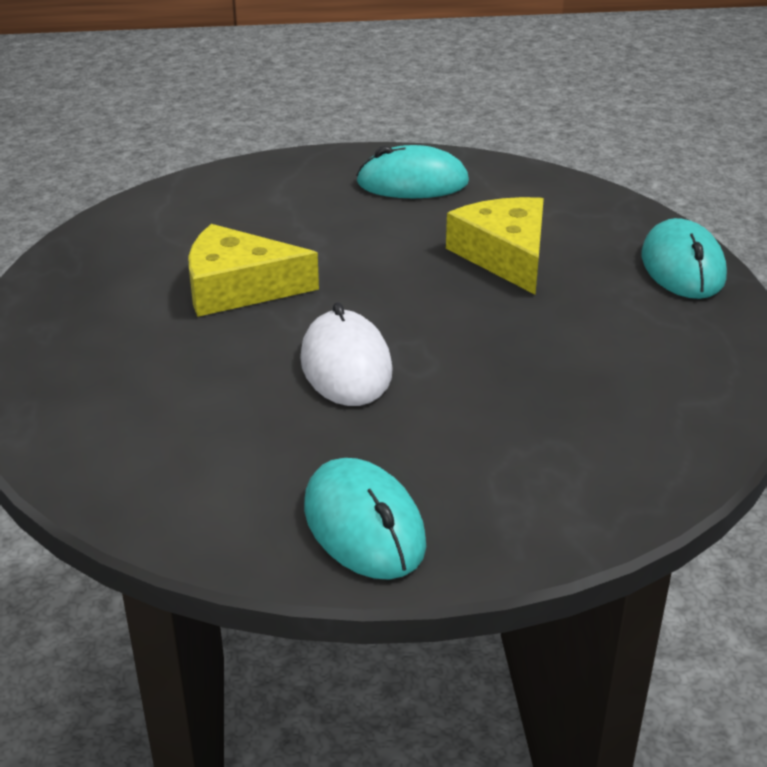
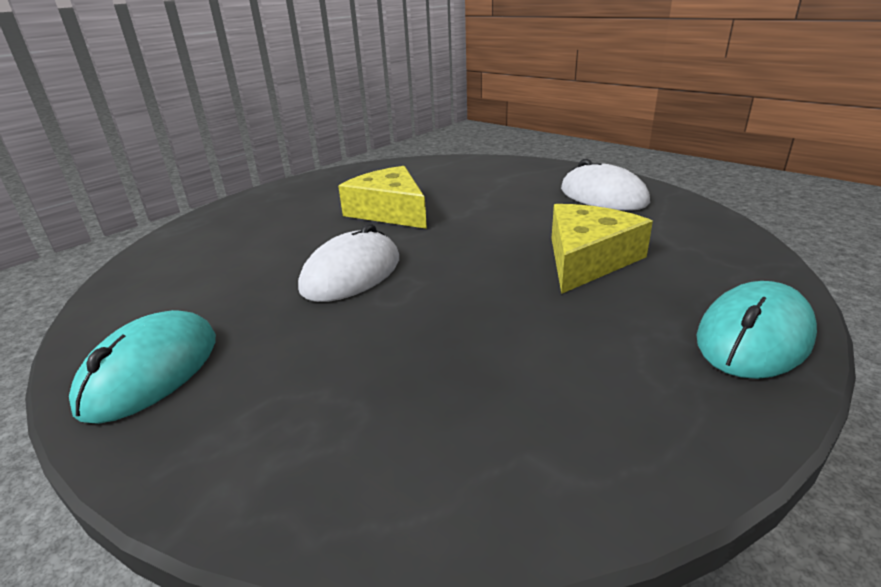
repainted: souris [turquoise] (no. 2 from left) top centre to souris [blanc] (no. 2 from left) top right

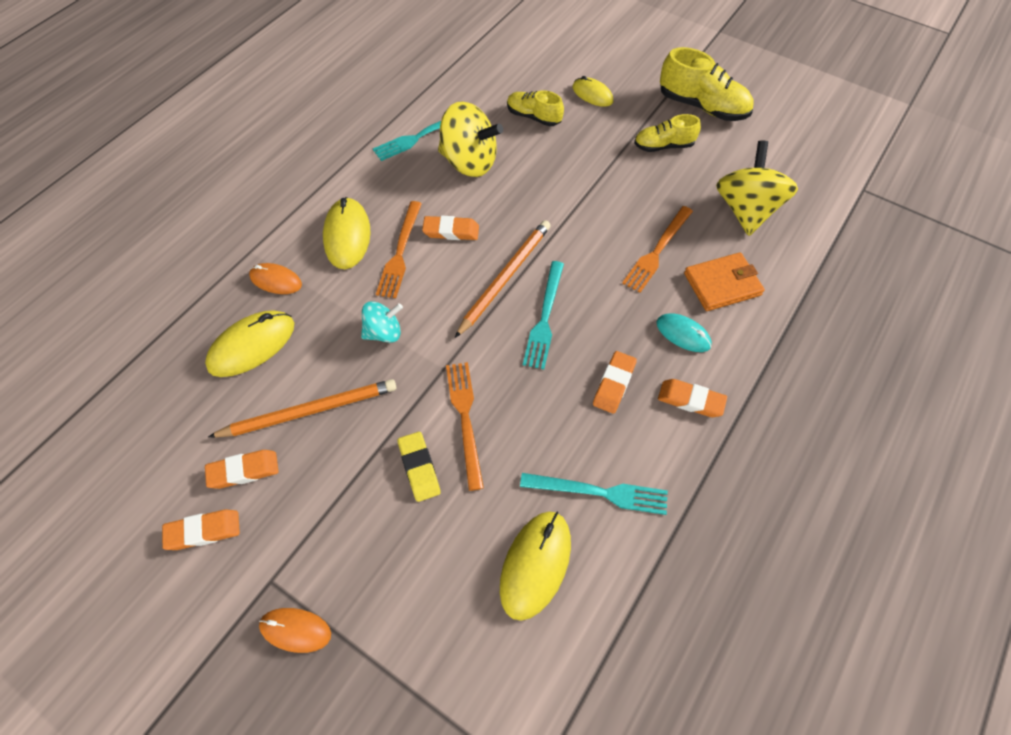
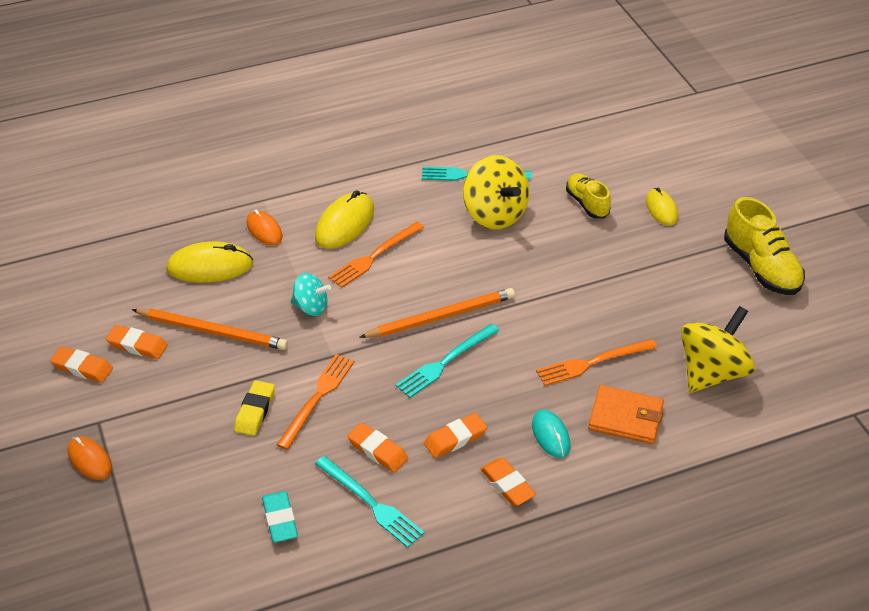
gone: chaussure [jaune] (no. 2 from left) top centre
shifted: gomme [orange] (no. 3 from left) top centre to bottom centre
swapped: souris [jaune] (no. 3 from left) bottom centre to gomme [turquoise] bottom left

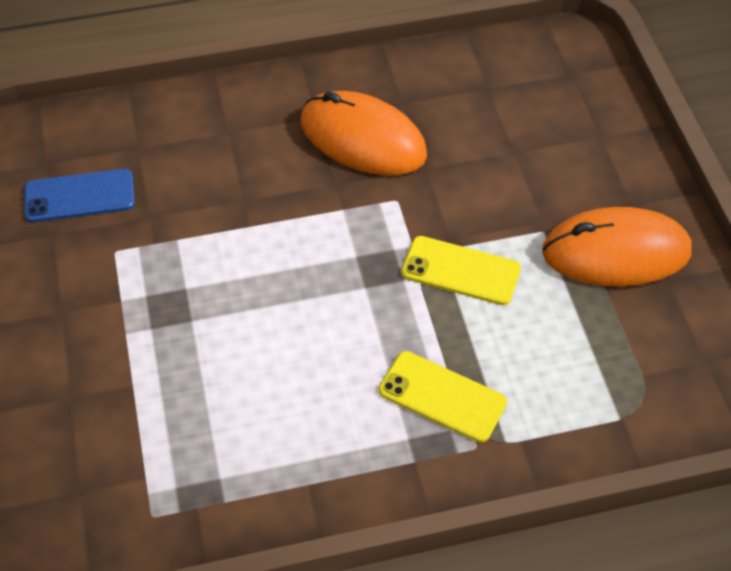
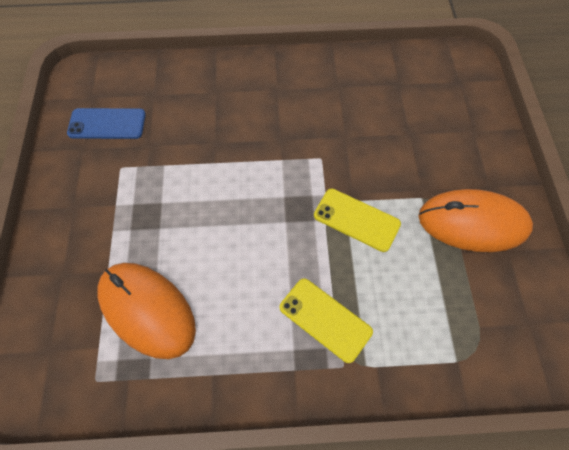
shifted: souris [orange] (no. 1 from left) top centre to bottom left

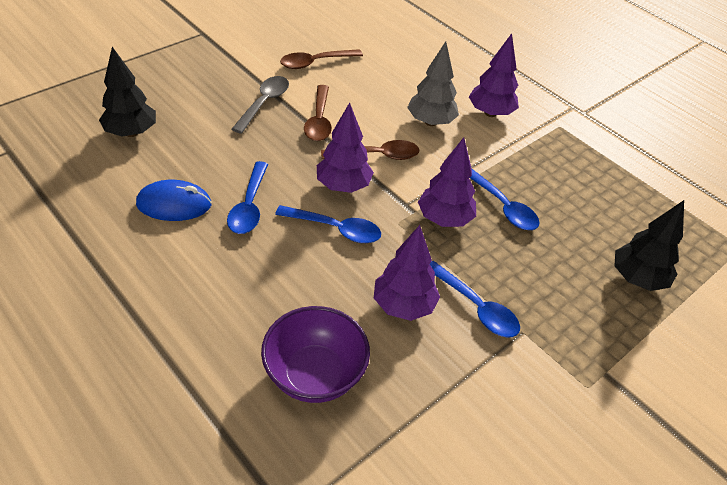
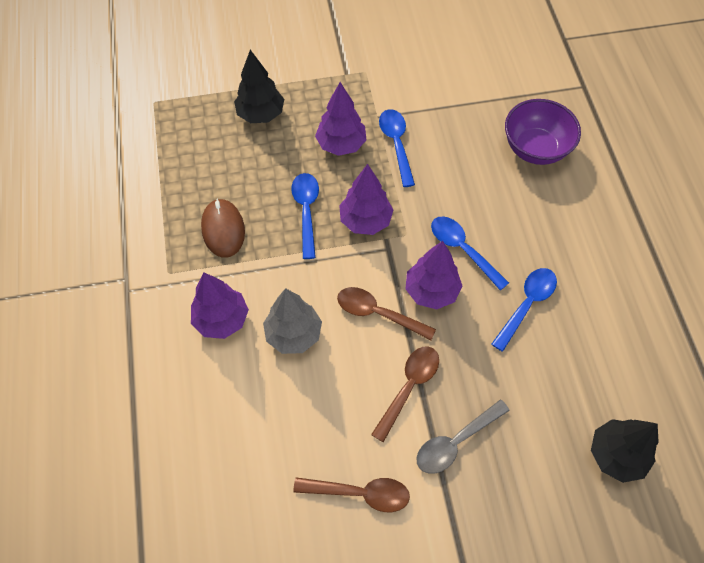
gone: souris [bleu] middle left
new: souris [marron] middle left
shifted: arbre [violet] (no. 2 from left) centre to top centre

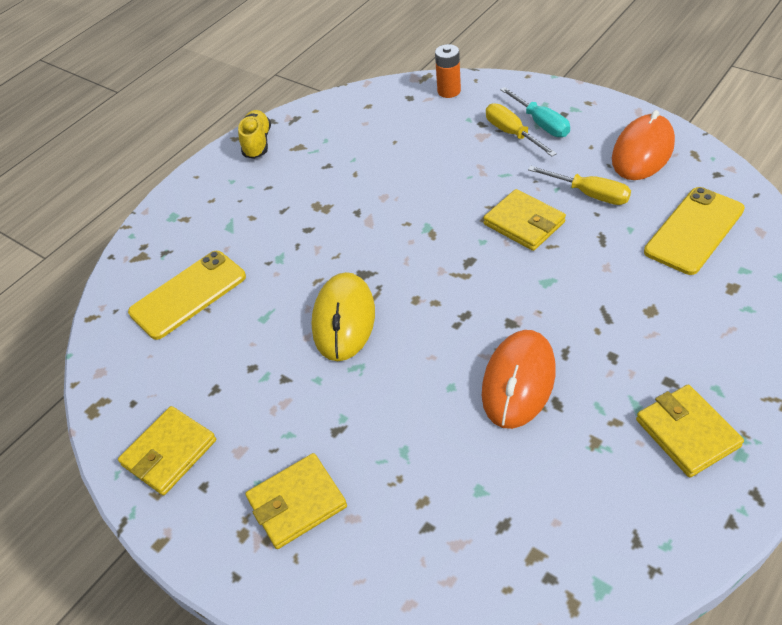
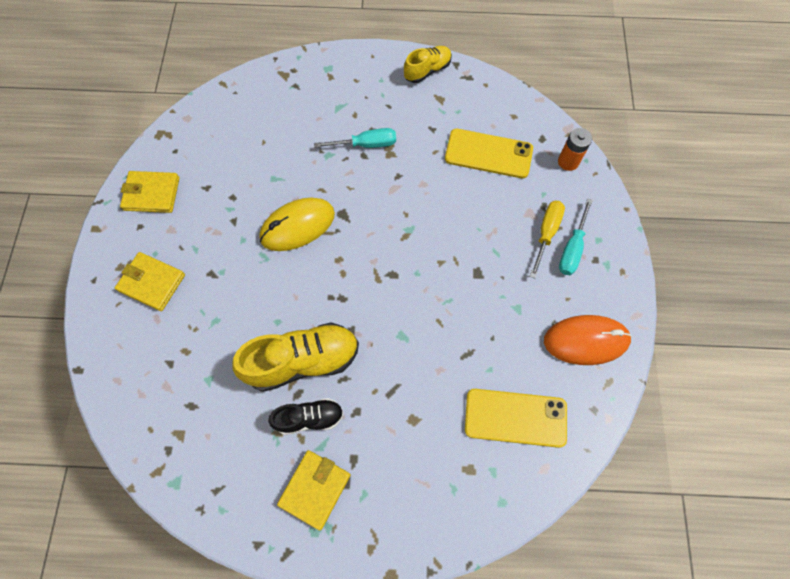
gone: portefeuille [jaune] (no. 3 from left) middle right; tournevis [jaune] (no. 2 from left) top right
new: chaussure [noir] bottom centre; tournevis [turquoise] (no. 1 from left) top centre
shifted: téléphone [jaune] (no. 1 from left) middle left to top centre
swapped: souris [orange] (no. 1 from left) centre to chaussure [jaune] (no. 1 from left) centre

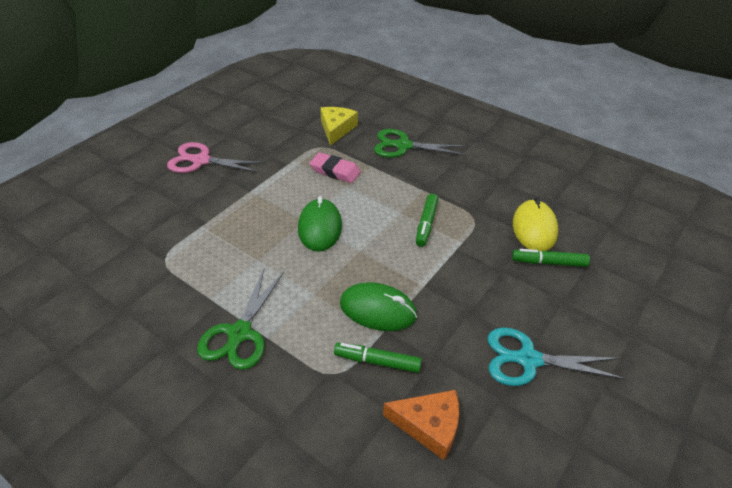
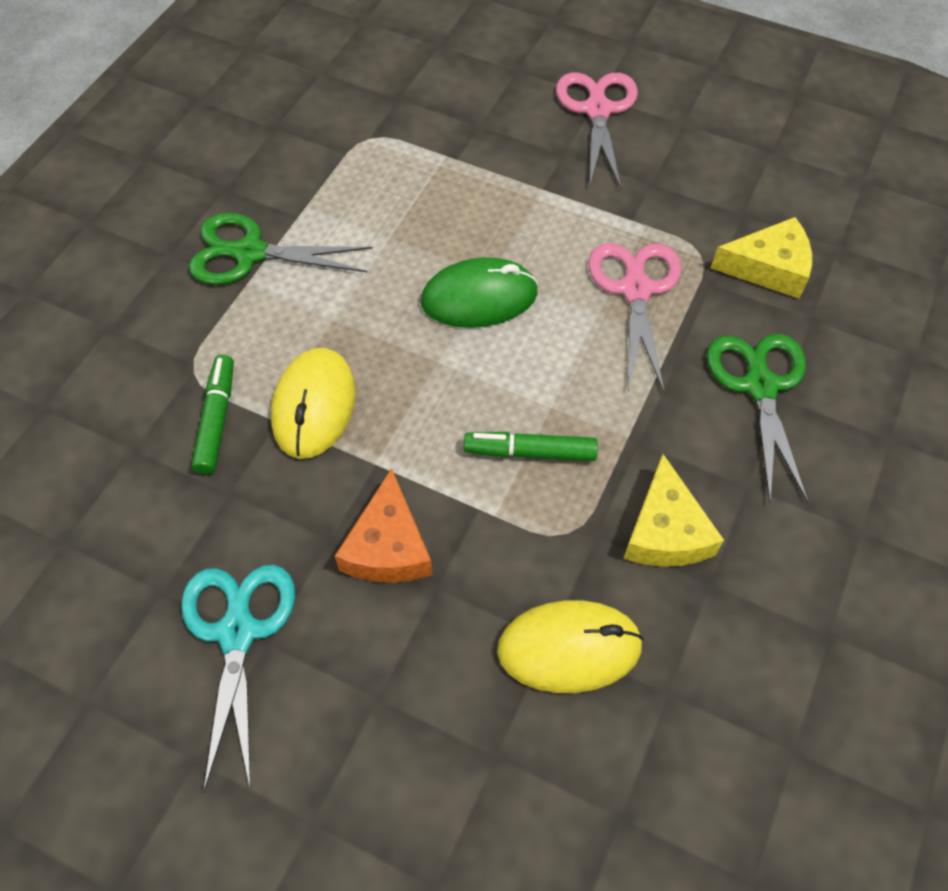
gone: feutre [vert] (no. 3 from left) middle right
new: fromage [jaune] (no. 1 from left) middle right
shifted: fromage [orange] bottom centre to centre
swapped: gomme [rose] centre to ciseaux [rose] (no. 2 from left) middle right
repainted: souris [vert] (no. 2 from left) centre to souris [jaune] (no. 1 from left) middle left

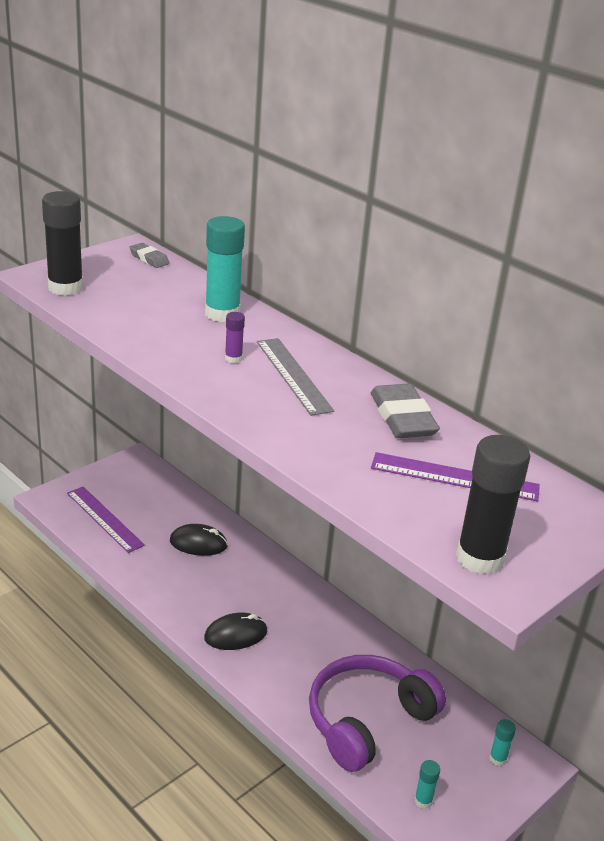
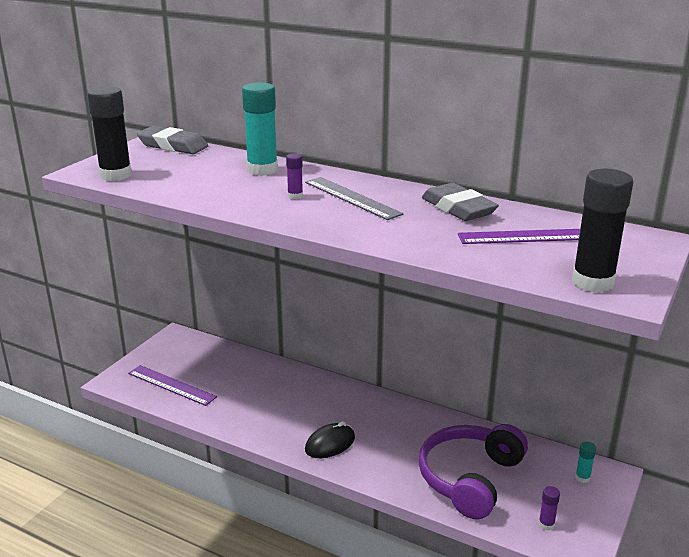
gone: souris [noir] (no. 1 from left) middle left
repainted: bâton de colle [turquoise] (no. 2 from left) bottom right to bâton de colle [violet] (no. 2 from left) bottom right
scaled: gomme [gris] (no. 1 from left) top left = top left x1.80

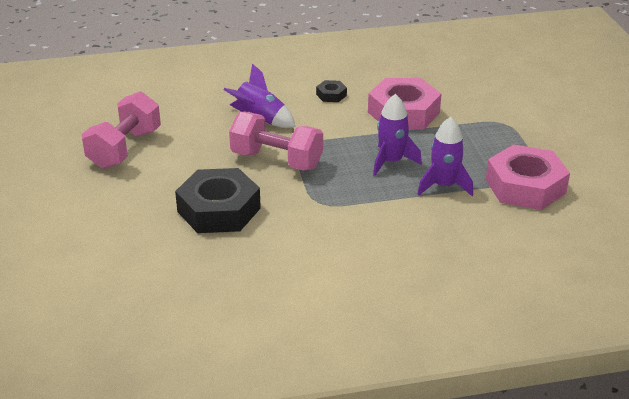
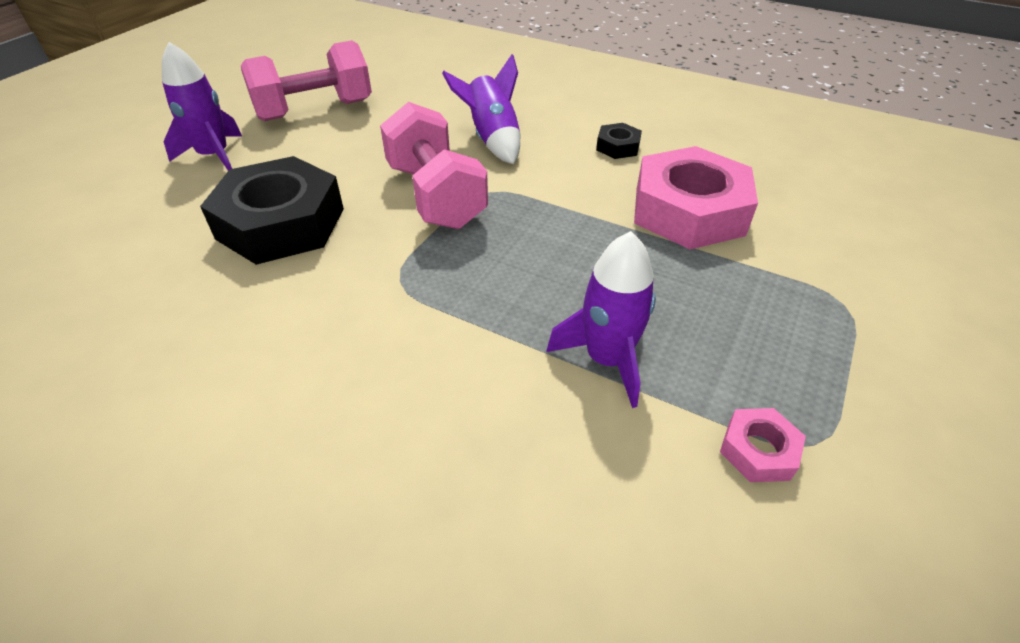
shifted: fusée [violet] (no. 2 from left in the first image) centre to fusée [violet] (no. 1 from left) top left
scaled: écrou [rose] (no. 2 from left) middle right = bottom right x0.44

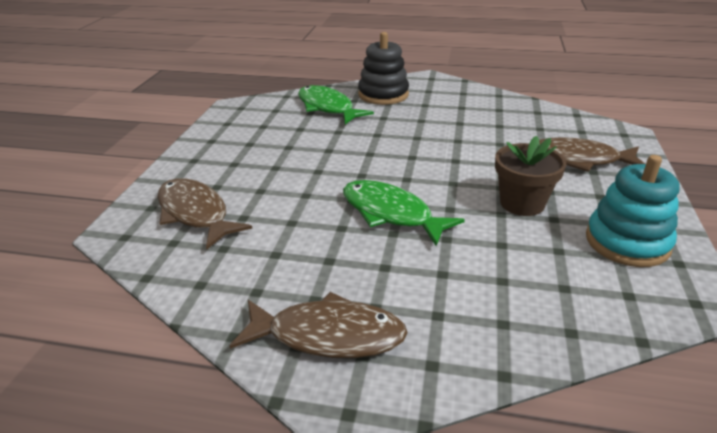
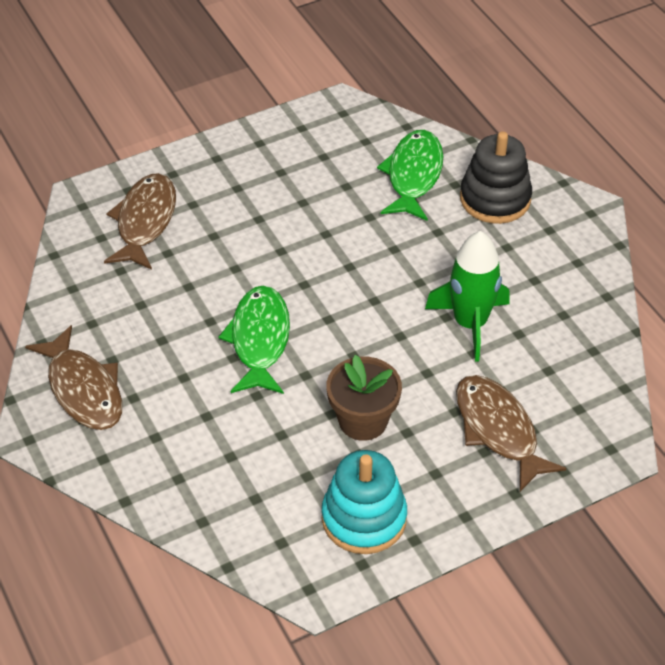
new: fusée [vert] middle right

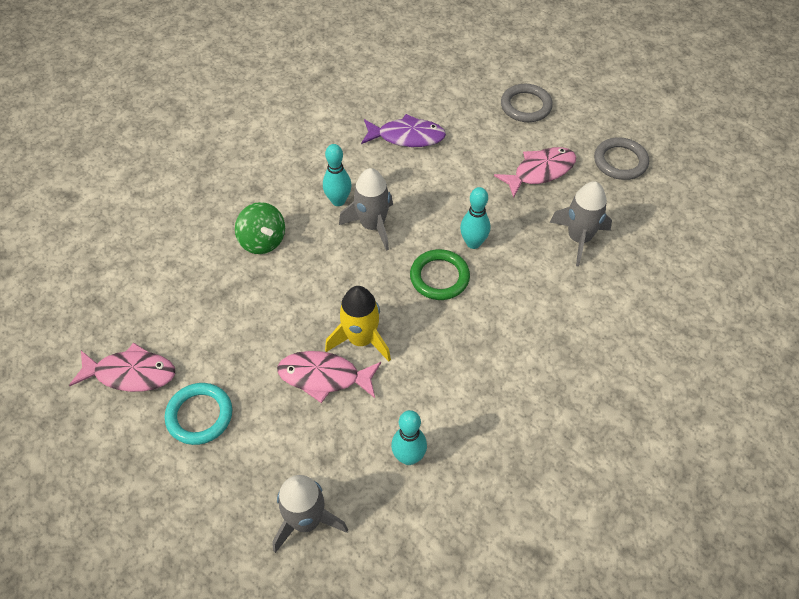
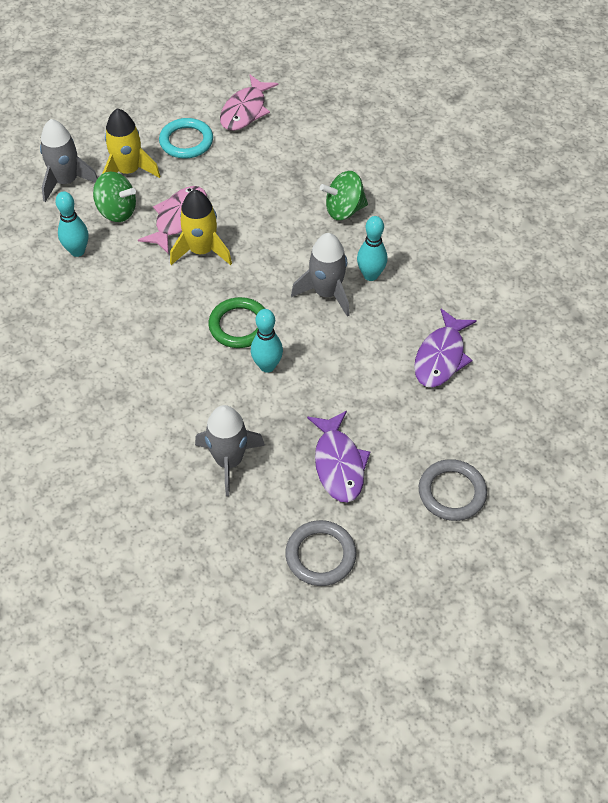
new: toupie [vert] (no. 1 from left) top left; fusée [jaune] (no. 1 from left) top left
repainted: poisson [rose] (no. 3 from left) top right to poisson [violet] (no. 1 from left) centre

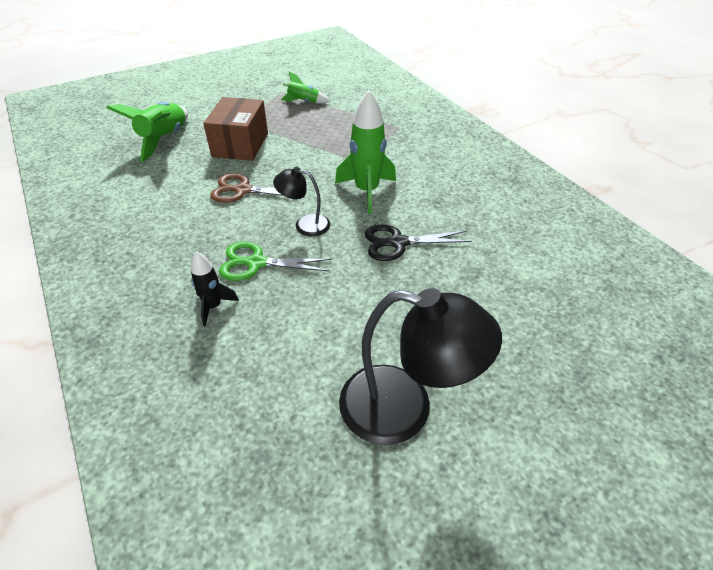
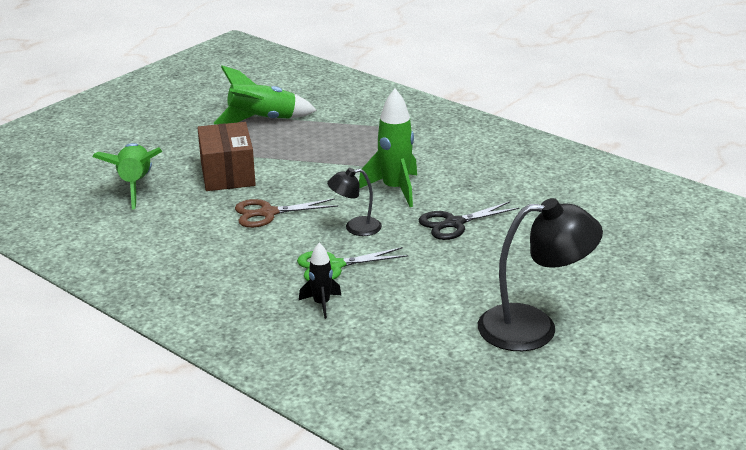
scaled: fusée [vert] (no. 2 from left) top centre = top centre x1.77

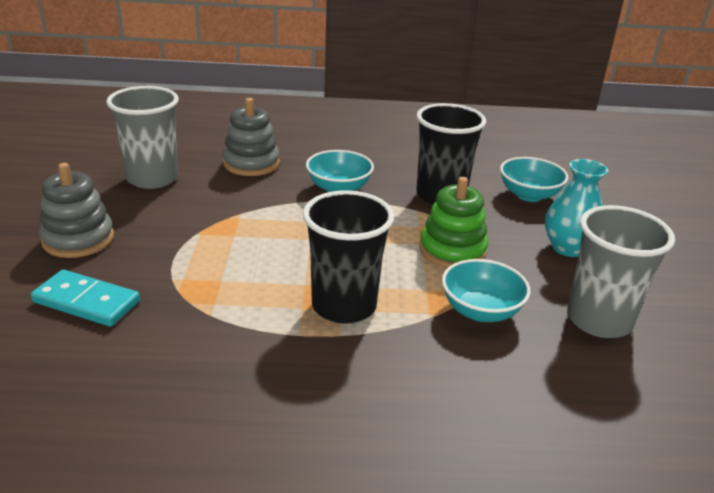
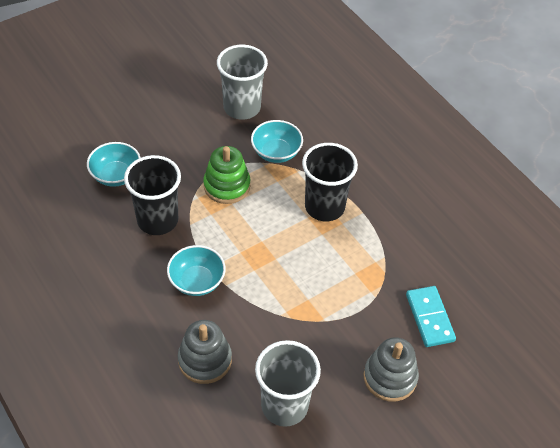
gone: vase [turquoise] middle right

